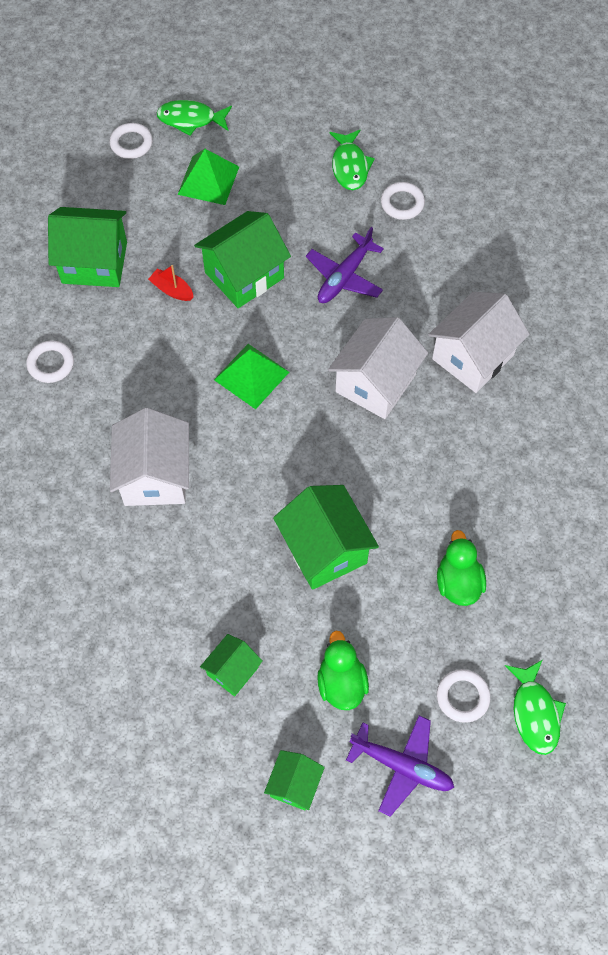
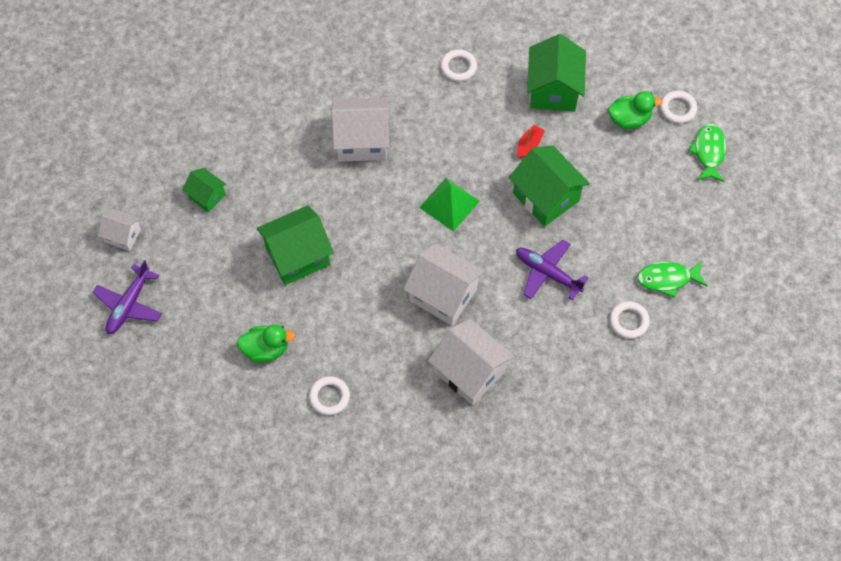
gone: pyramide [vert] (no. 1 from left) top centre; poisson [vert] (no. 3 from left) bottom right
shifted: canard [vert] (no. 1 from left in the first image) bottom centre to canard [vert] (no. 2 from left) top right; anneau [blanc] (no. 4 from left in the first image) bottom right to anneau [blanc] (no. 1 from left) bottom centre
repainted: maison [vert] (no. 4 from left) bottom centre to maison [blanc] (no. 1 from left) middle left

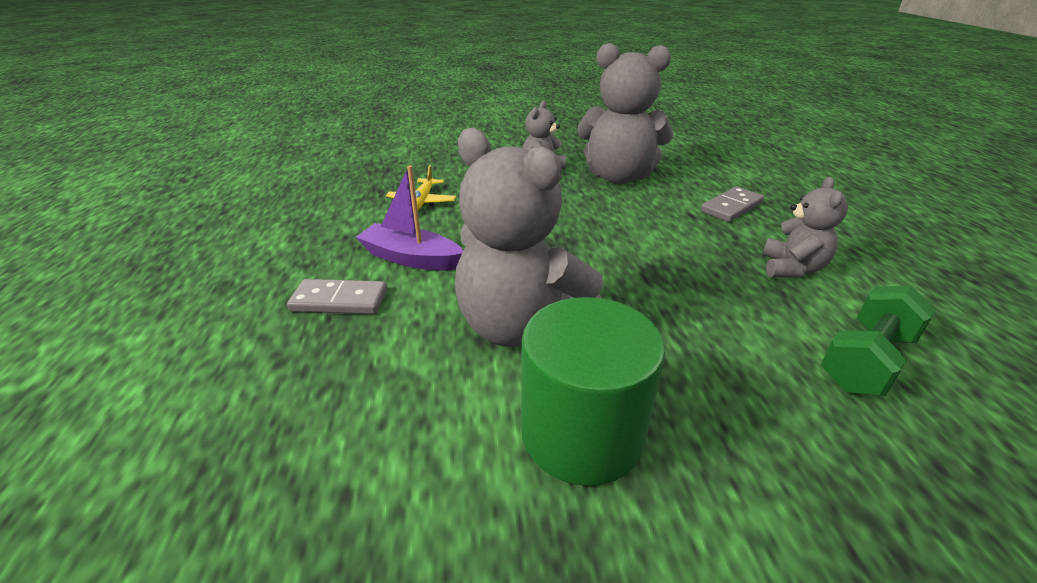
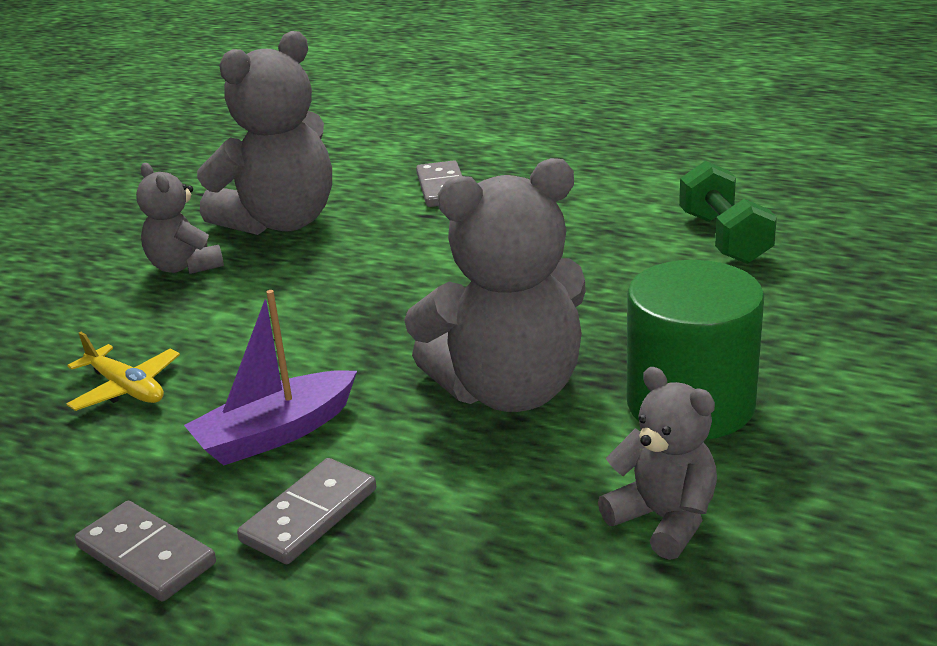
new: domino [gris] (no. 1 from left) bottom left
shifted: ours en peluche [gris] (no. 4 from left) middle right to bottom right

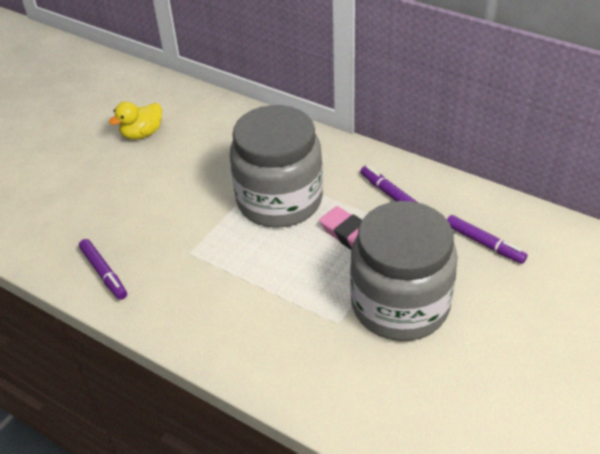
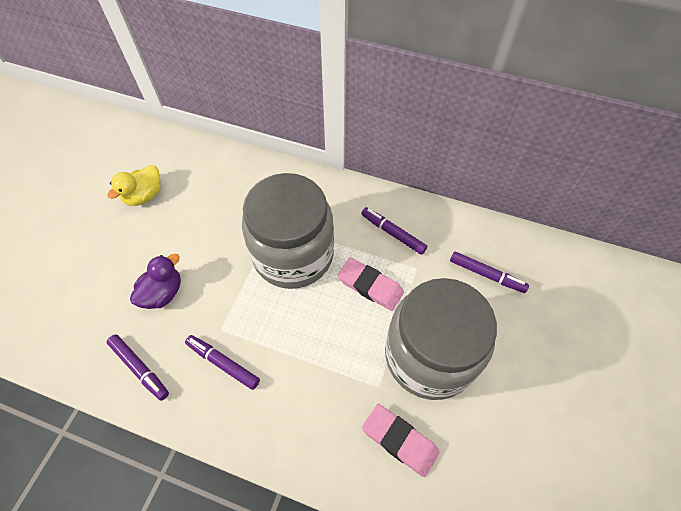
new: canard [violet] middle left; feutre [violet] (no. 2 from left) bottom left; gomme [rose] (no. 2 from left) bottom centre

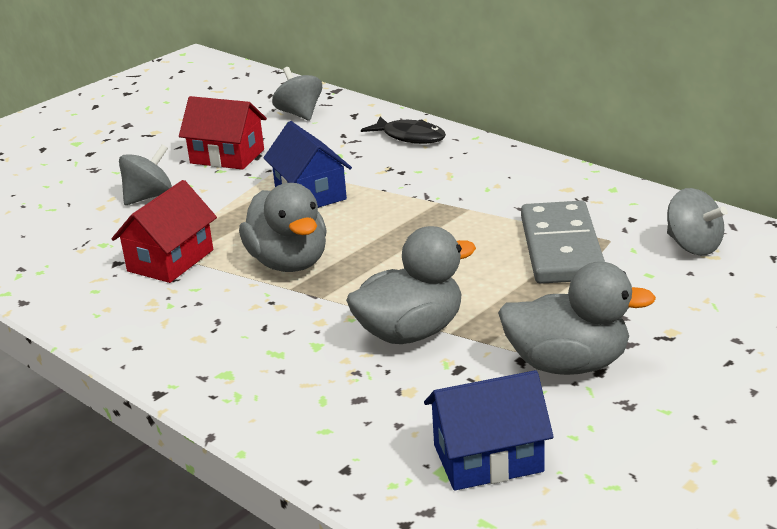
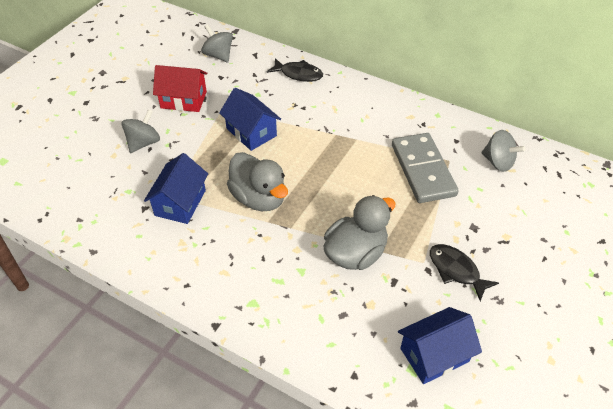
swapped: canard [gris] (no. 3 from left) middle right to poisson [noir] (no. 2 from left) middle right
repainted: maison [rouge] (no. 1 from left) middle left to maison [bleu] (no. 1 from left) middle left

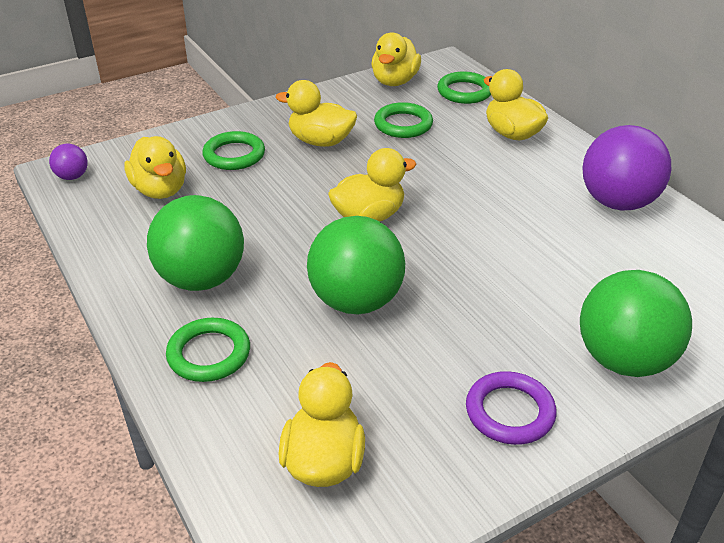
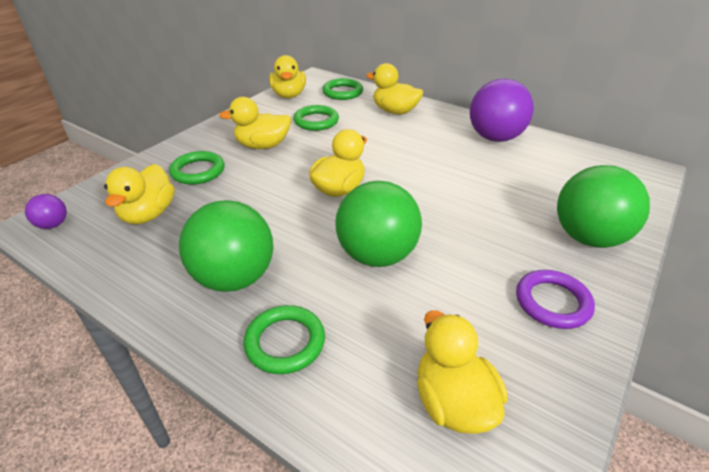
rotated: canard [jaune] (no. 1 from left) top left = middle left 60 degrees clockwise

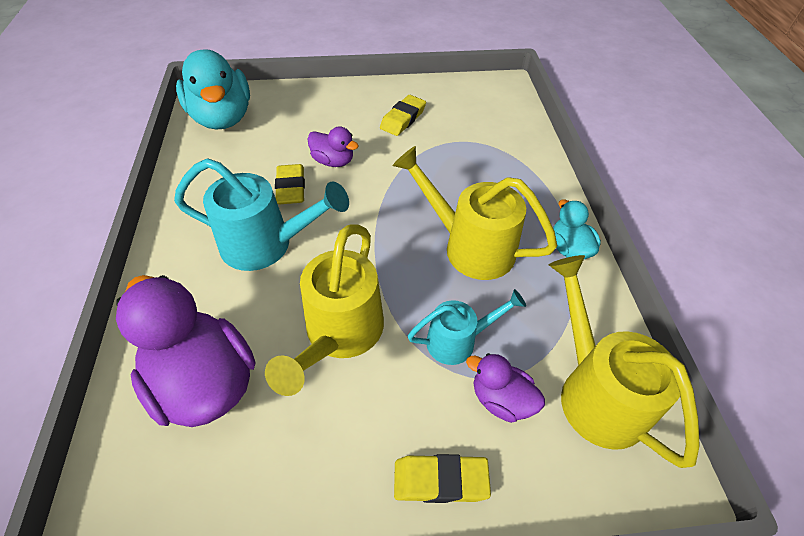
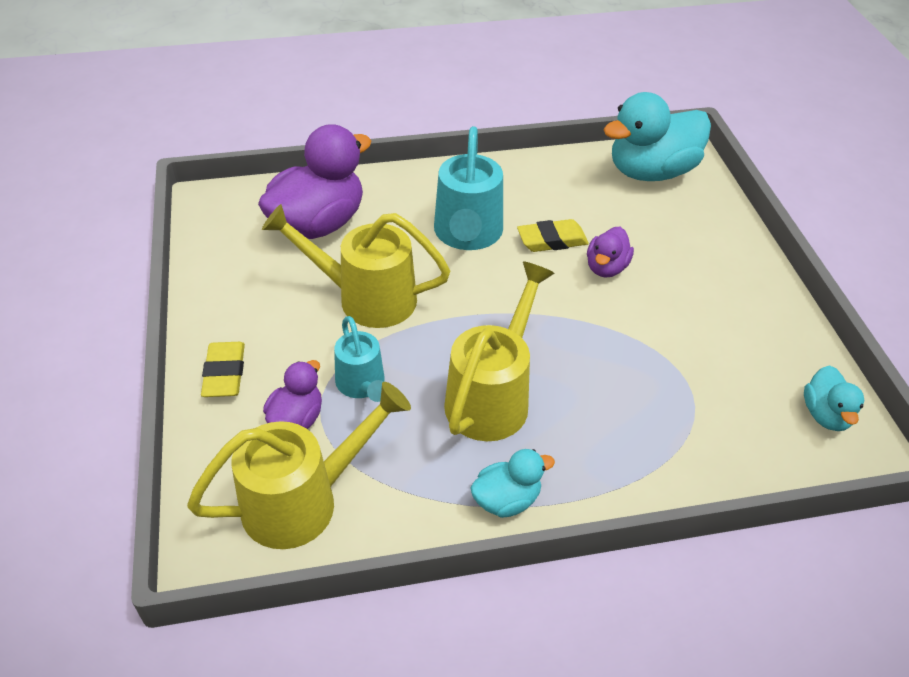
gone: gomme [jaune] (no. 2 from left) top centre
new: canard [turquoise] (no. 3 from left) middle right

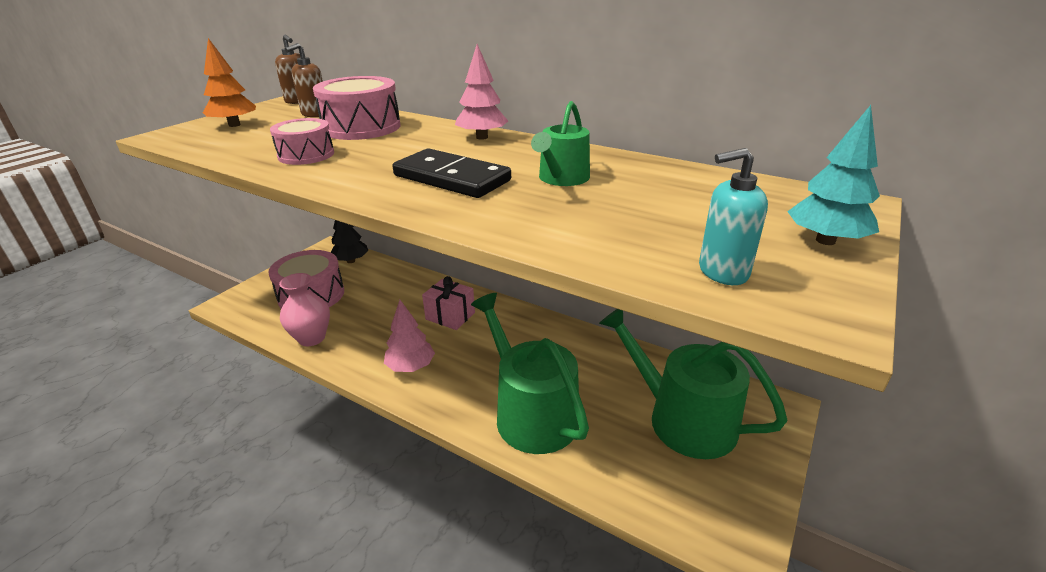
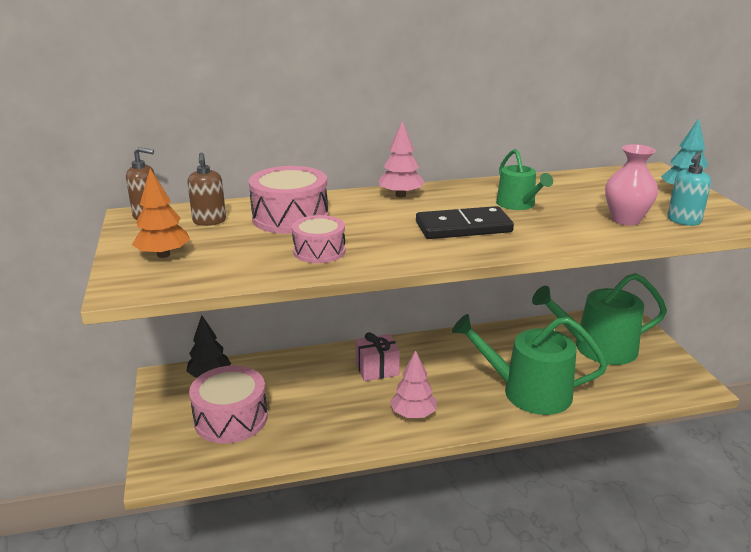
shifted: vase [rose] middle left to middle right

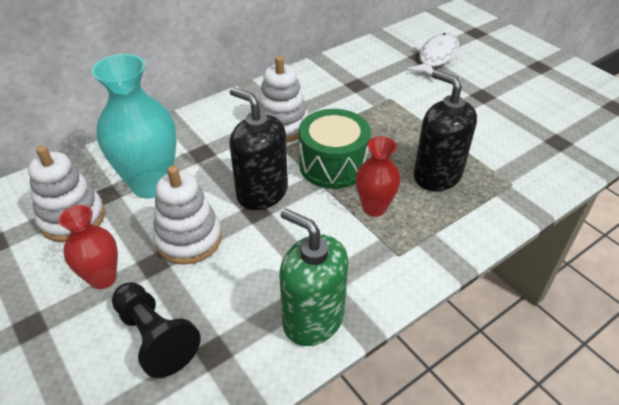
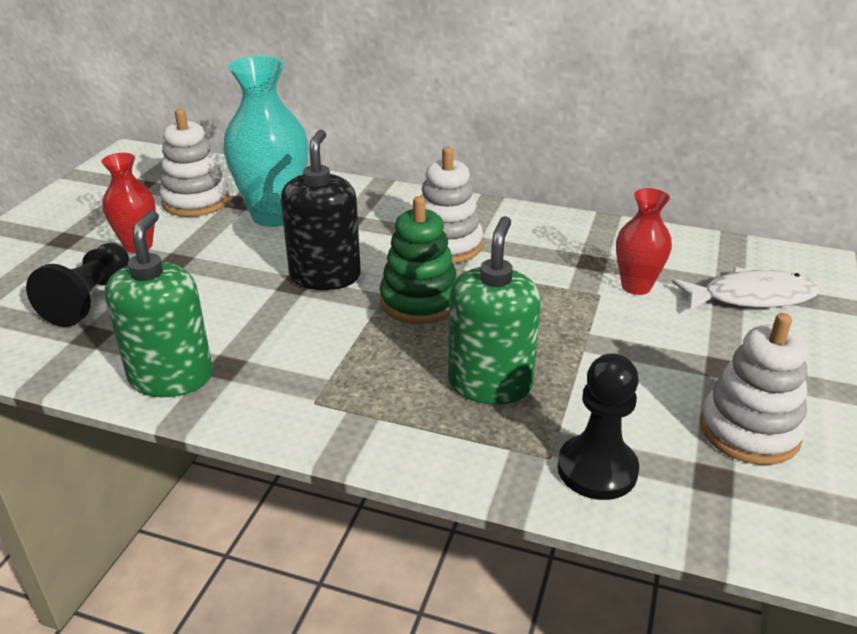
new: pion [noir] (no. 2 from left) bottom right
shifted: jouet à empiler [blanc] (no. 2 from left in the first image) middle left to jouet à empiler [blanc] (no. 3 from left) middle right; vase [rouge] (no. 2 from left) centre to middle right
swapped: tambour [vert] centre to jouet à empiler [vert] centre
repainted: distributeur de savon [noir] (no. 2 from left) top right to distributeur de savon [vert] (no. 2 from left) centre

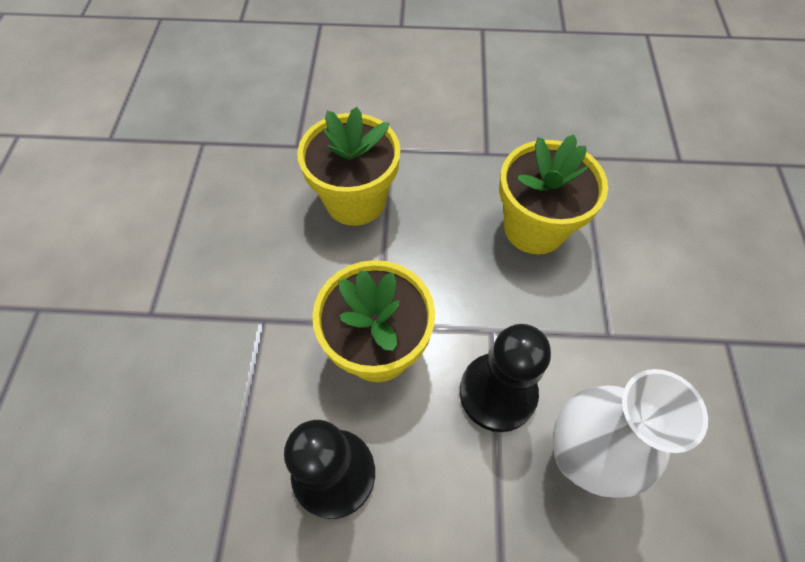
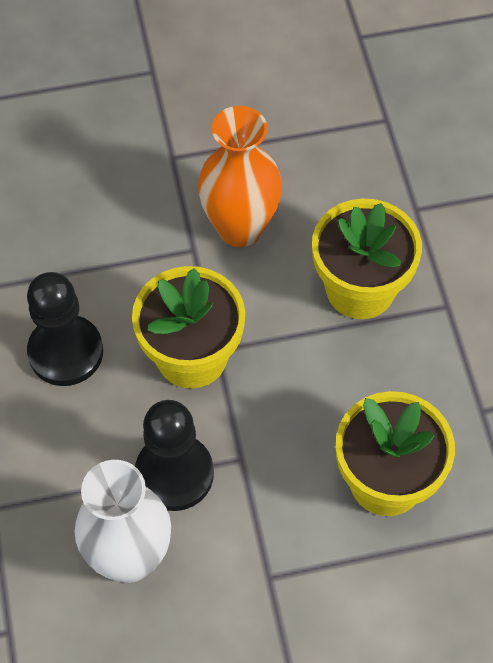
new: vase [orange] top centre

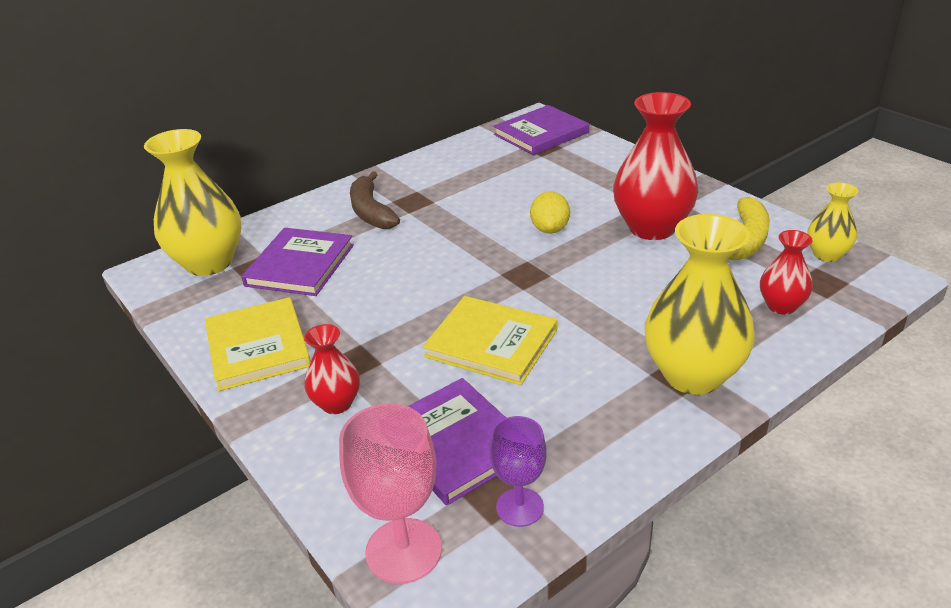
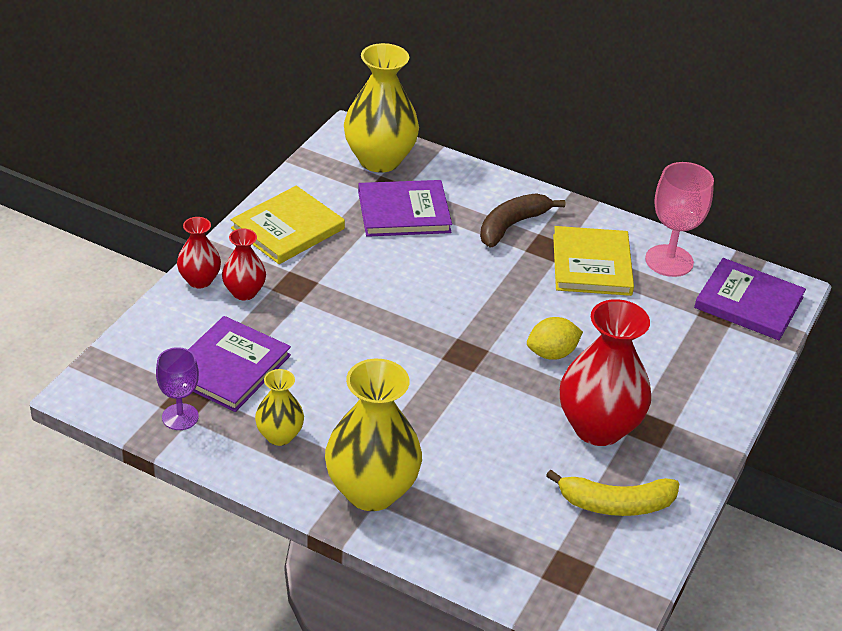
shifted: verre à pied [rose] bottom centre to middle right; livre [jaune] (no. 2 from left) centre to middle right; vase [rouge] (no. 3 from left in the first image) middle right to vase [rouge] (no. 1 from left) middle left; vase [jaune] (no. 3 from left in the first image) middle right to vase [jaune] (no. 1 from left) middle left

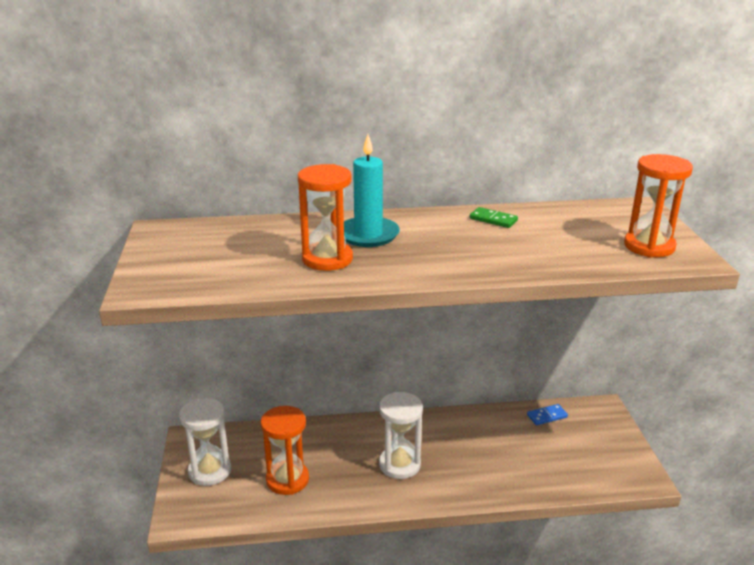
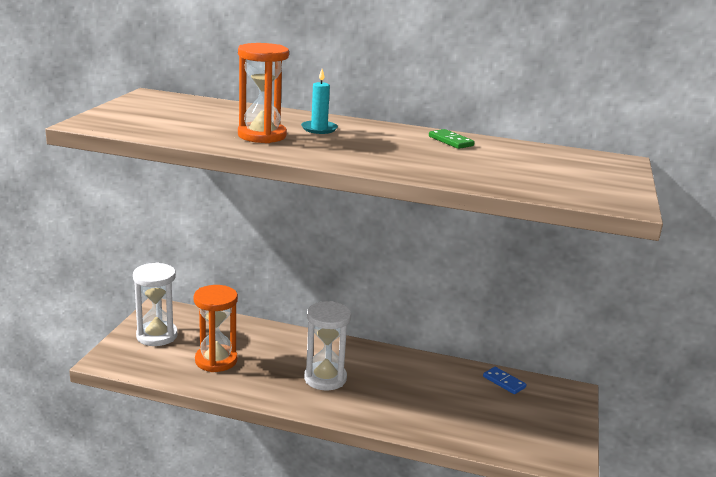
gone: sablier [orange] (no. 3 from left) middle right
rotated: domino [bleu] bottom right = bottom right 45 degrees clockwise
scaled: bougie [turquoise] centre = top centre x0.60

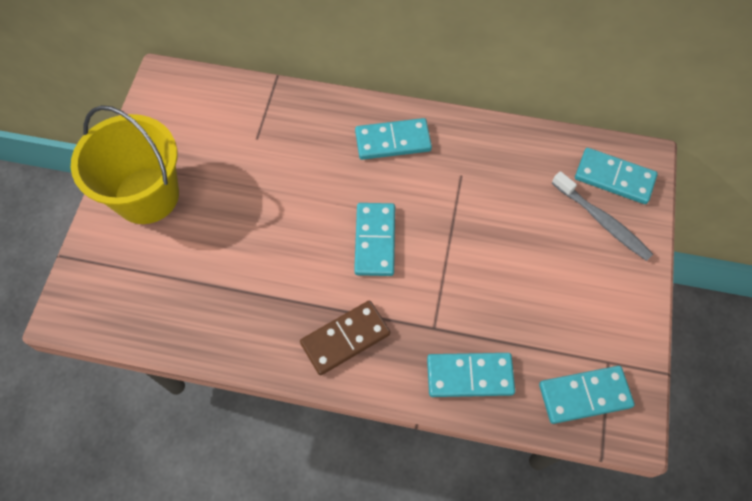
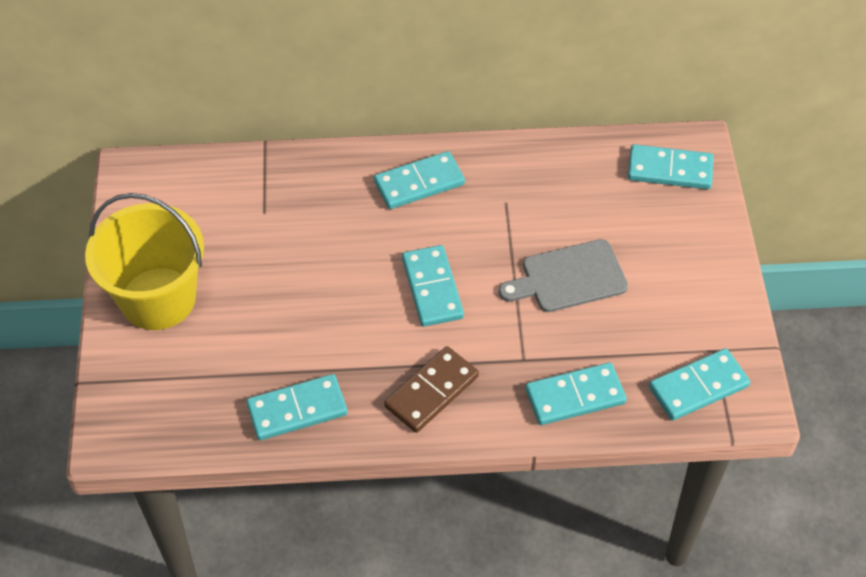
gone: brosse à dents [gris] middle right
new: domino [turquoise] (no. 1 from left) bottom centre; planche à découper [gris] centre

